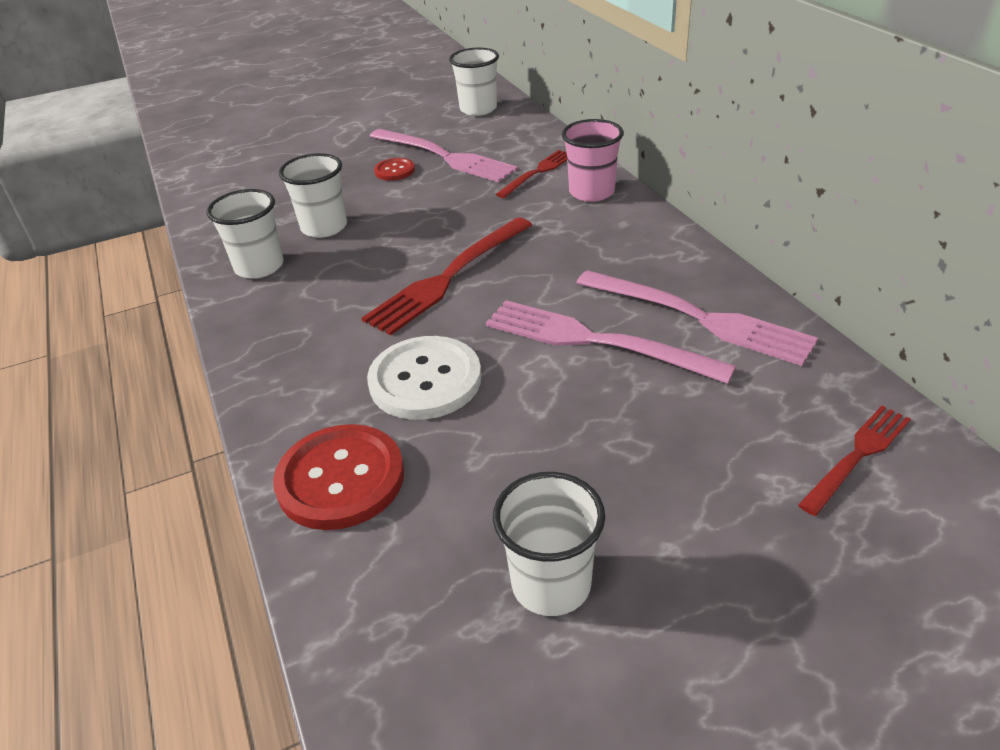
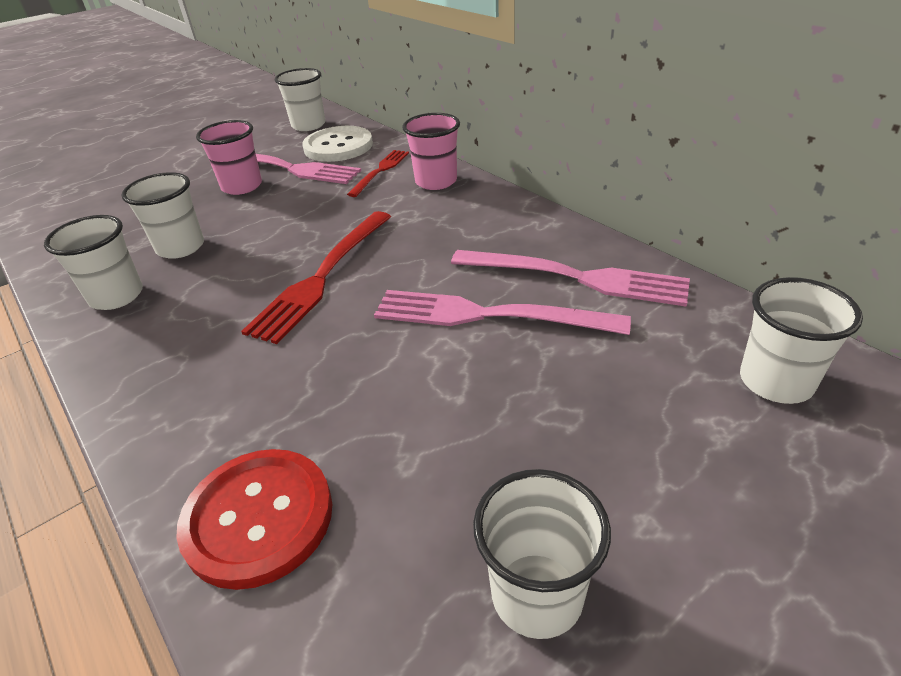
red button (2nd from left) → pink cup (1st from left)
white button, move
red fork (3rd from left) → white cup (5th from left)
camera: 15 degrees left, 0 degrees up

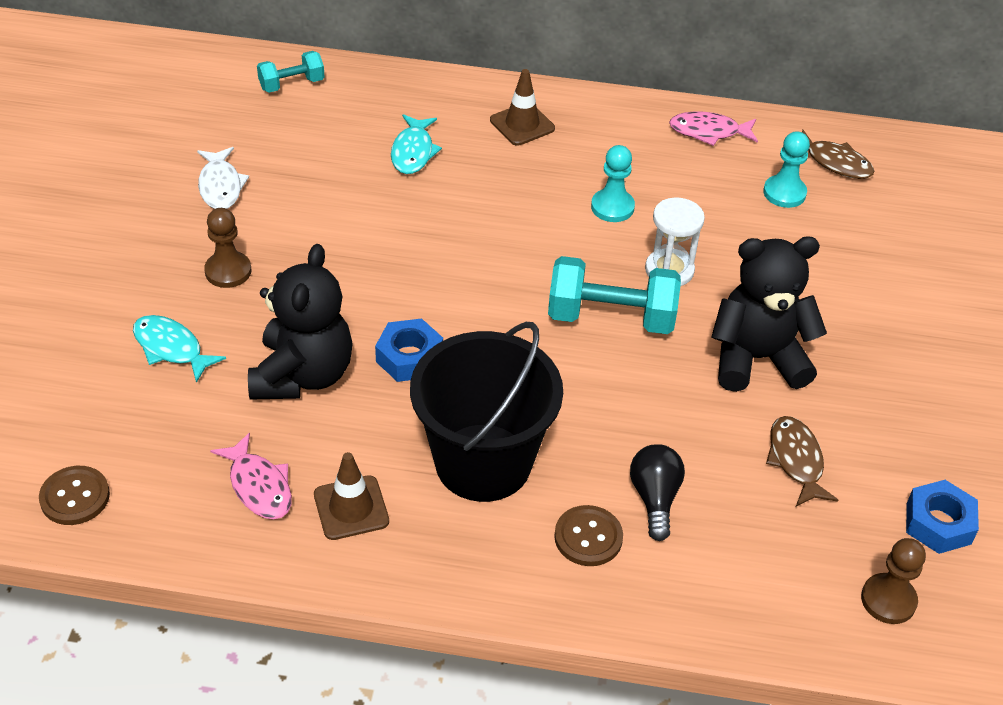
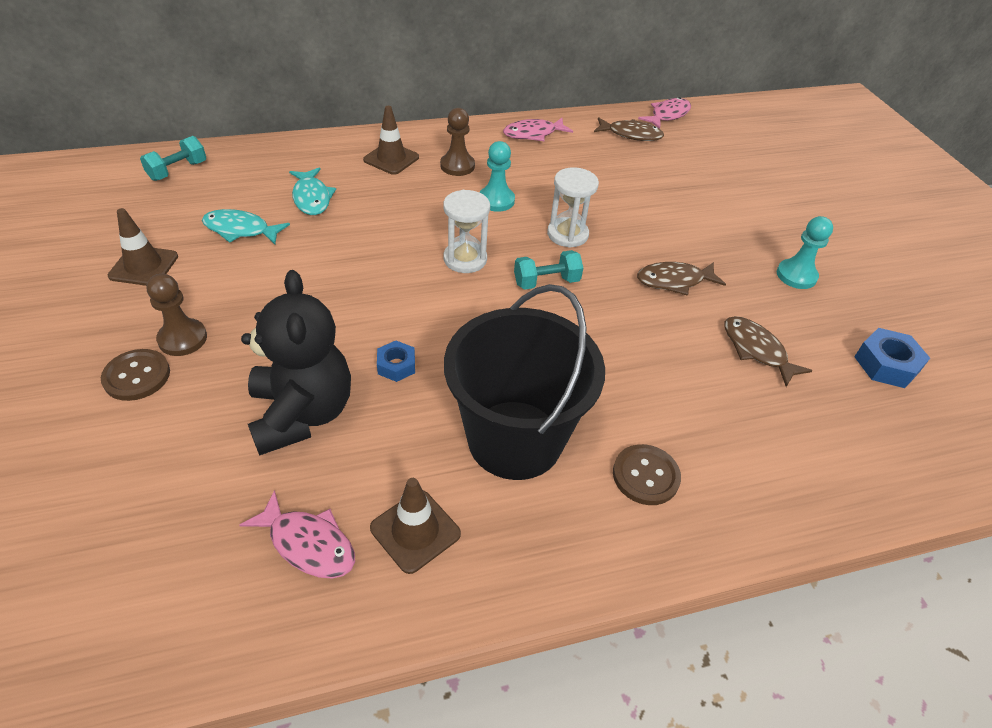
brown button (1st from left), move
white fish → brown traffic cone (1st from left)
turquoise fish (1st from left), move
blue nut (1st from left), x0.64
brown pawn (2nd from left), move
- → white hourglass (1st from left)
turquoise dumbbell (2nd from left), x0.57
black teddy bear (2nd from left) → brown fish (2nd from left)
- → pink fish (3rd from left)
turquoise pawn (2nd from left), move
black light bulb → -
camera: 25 degrees left, 0 degrees up

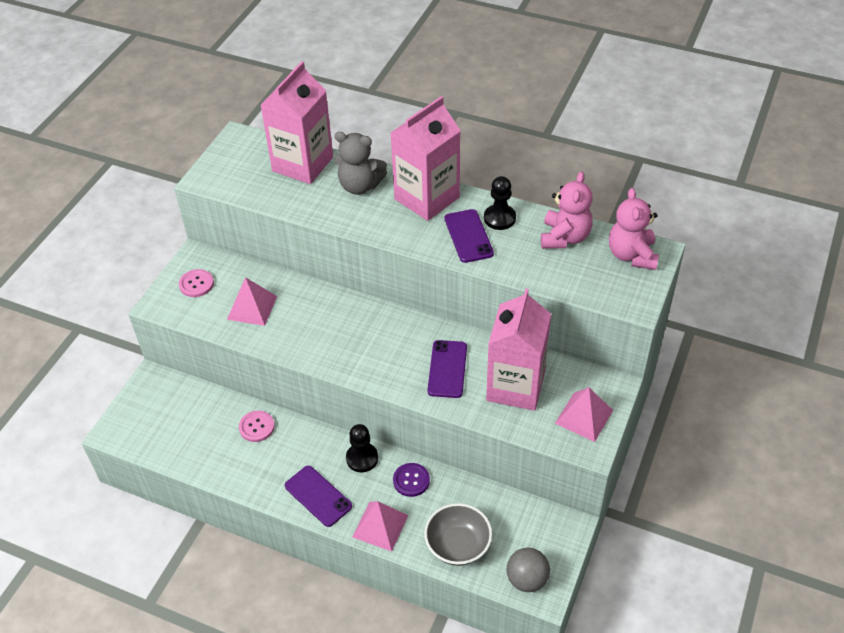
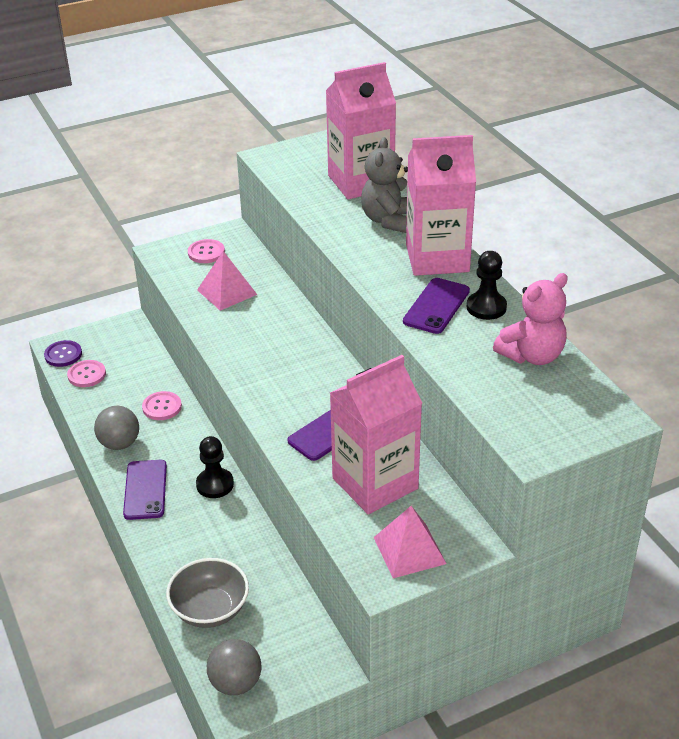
purple button, move
- → pink button (1st from left)
- → grey ball (1st from left)
grey teddy bear, 45 degrees clockwise
pink pyramid (2nd from left) → -
pink teddy bear (2nd from left) → -
camera: 40 degrees right, 10 degrees down

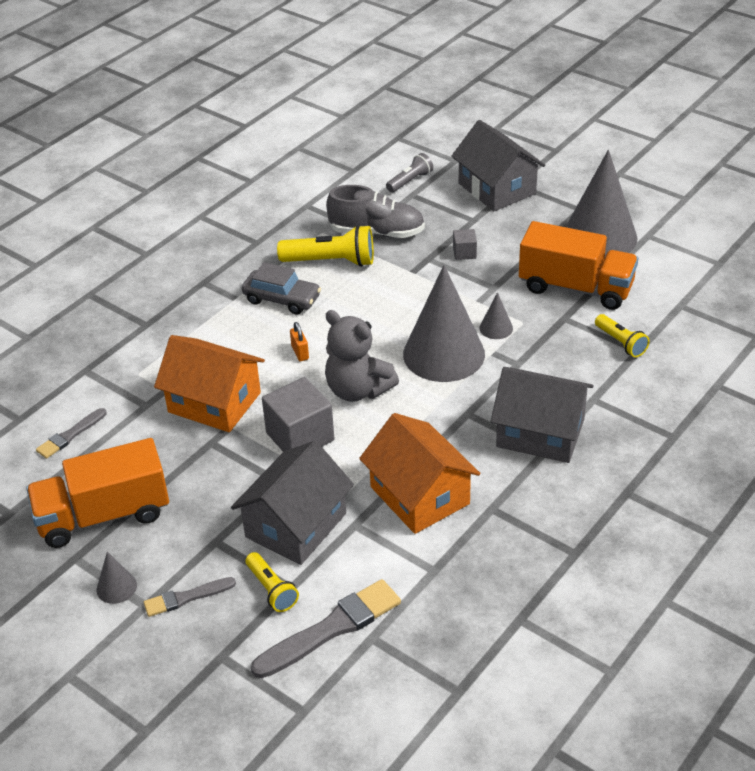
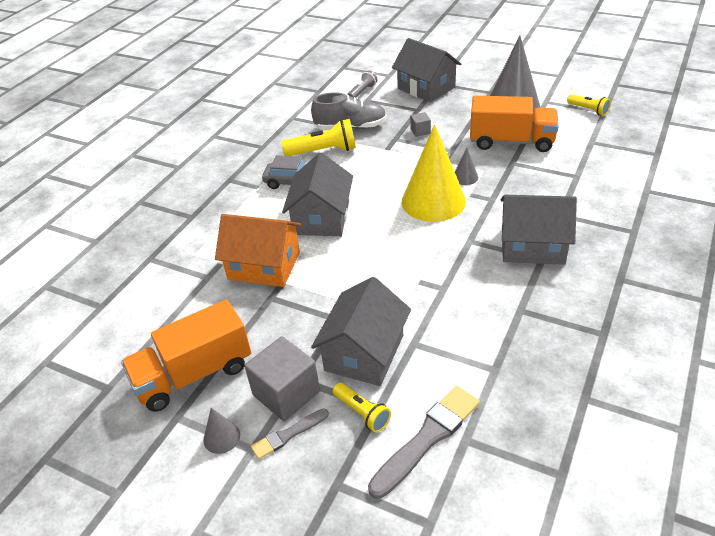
grey cube (1st from left), move
orange padlock → grey house (1st from left)
grey cone (2nd from left) → yellow cone
yellow flashlight (3rd from left), move
grey brush (1st from left) → -
grey teddy bear → -
orange house (2nd from left) → -
camera: 10 degrees left, 0 degrees up

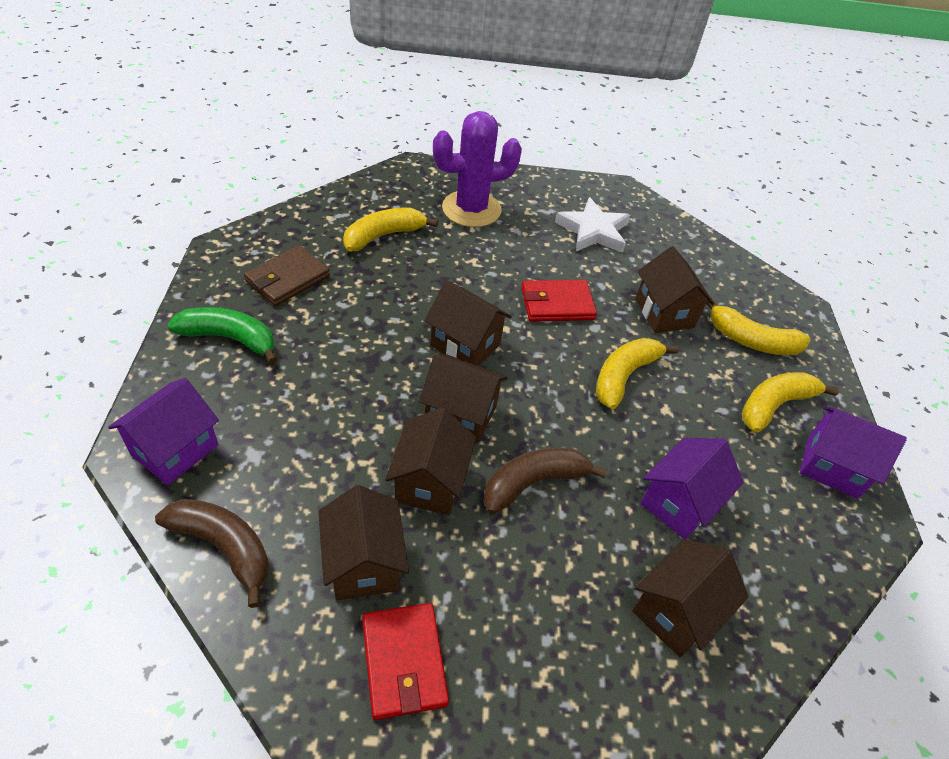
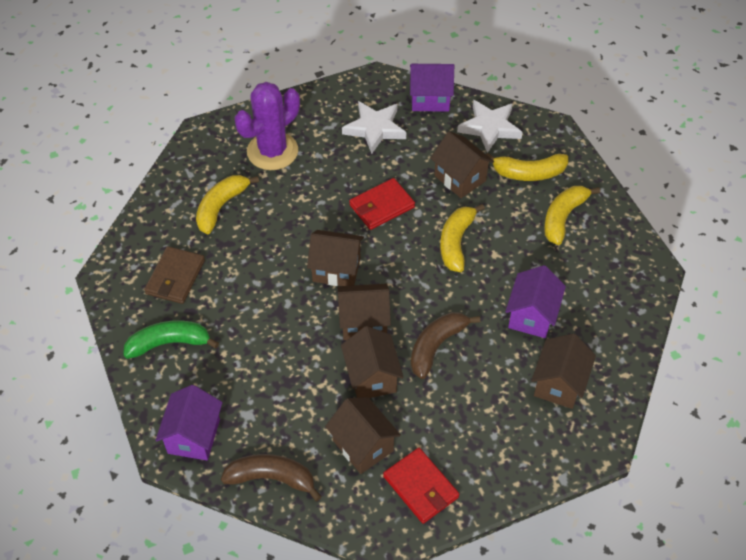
purple house (3rd from left in the first image) → purple house (2nd from left), move
- → white star (2nd from left)
camera: 20 degrees left, 5 degrees up

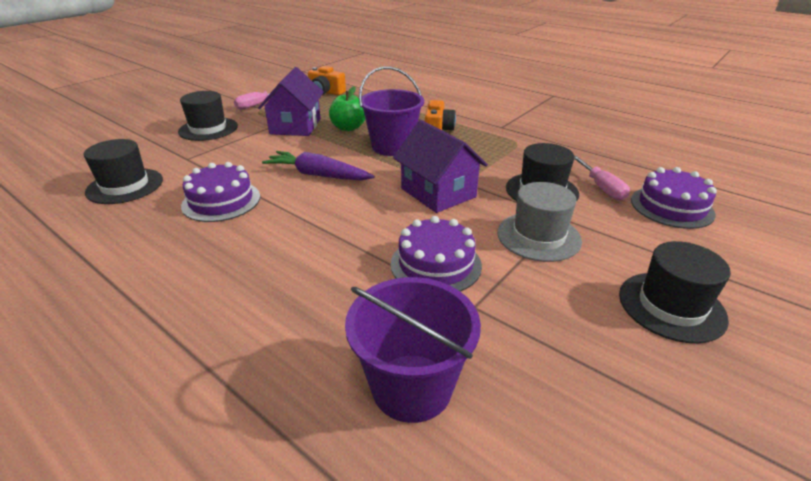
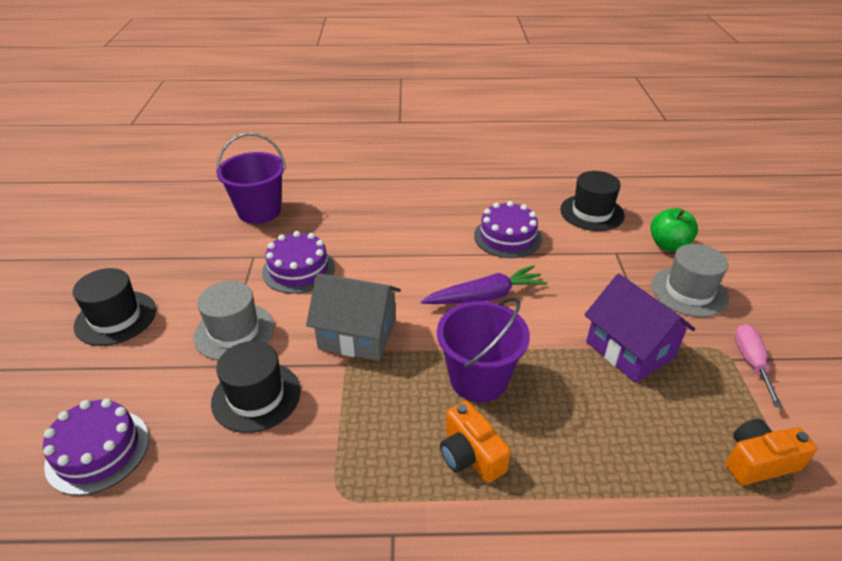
purple house (2nd from left) → grey house
green apple, move
black hat (2nd from left) → grey hat (2nd from left)
pink screwdriver (2nd from left) → -
camera: 140 degrees right, 5 degrees up

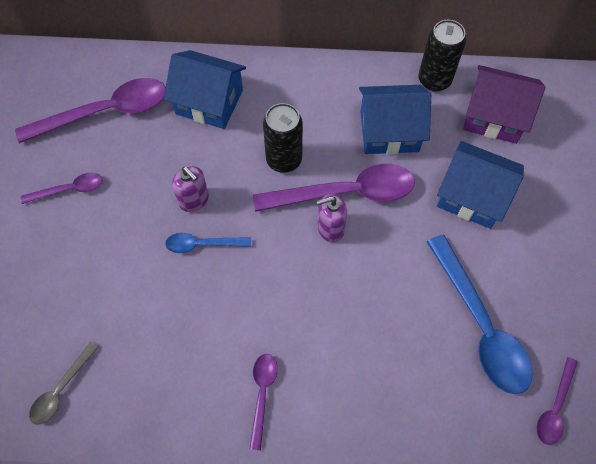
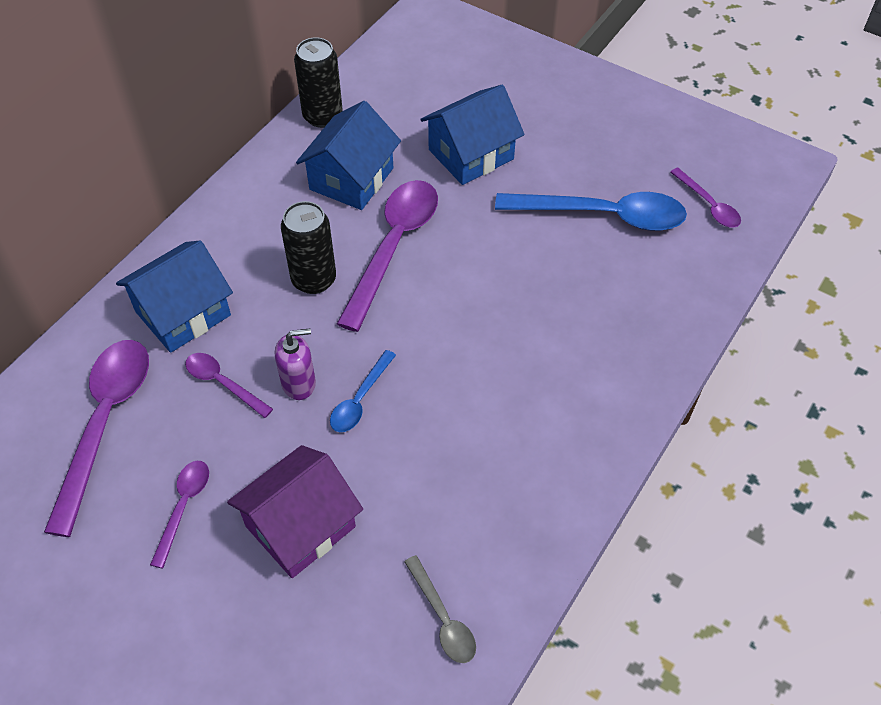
purple spoon (3rd from left), move
purple house, move
purple soap dispenser (2nd from left) → -
camera: 60 degrees left, 10 degrees down

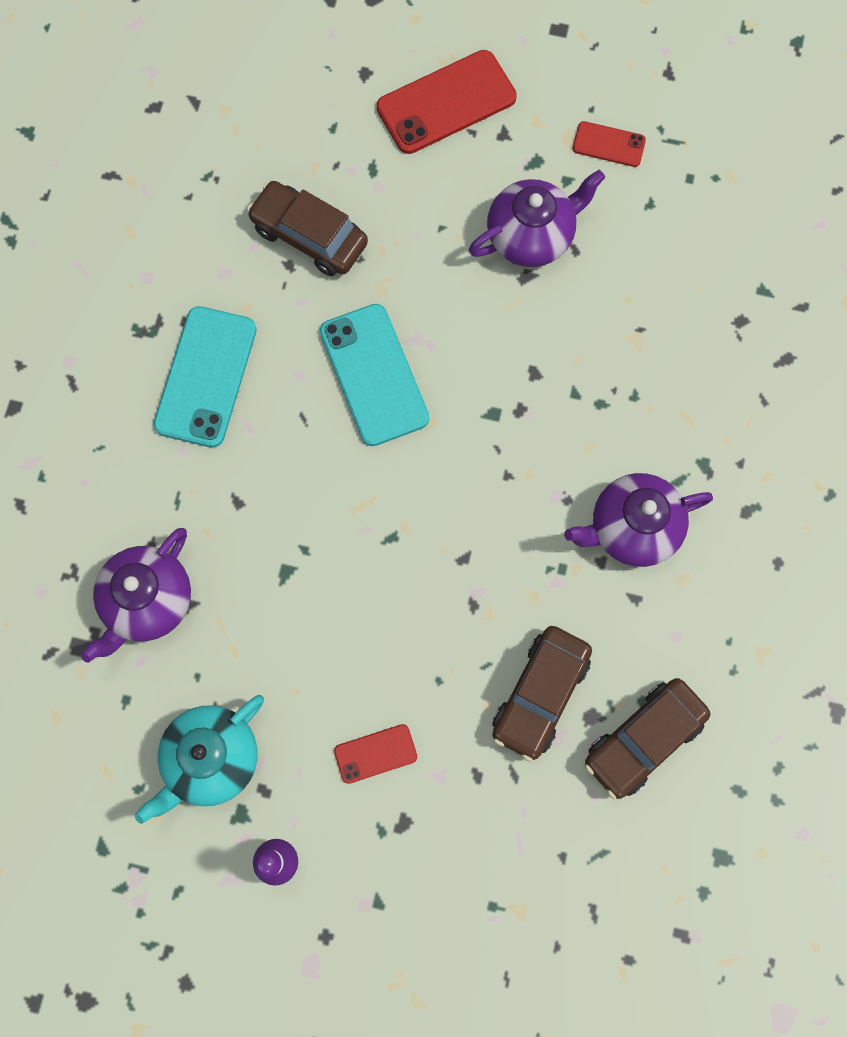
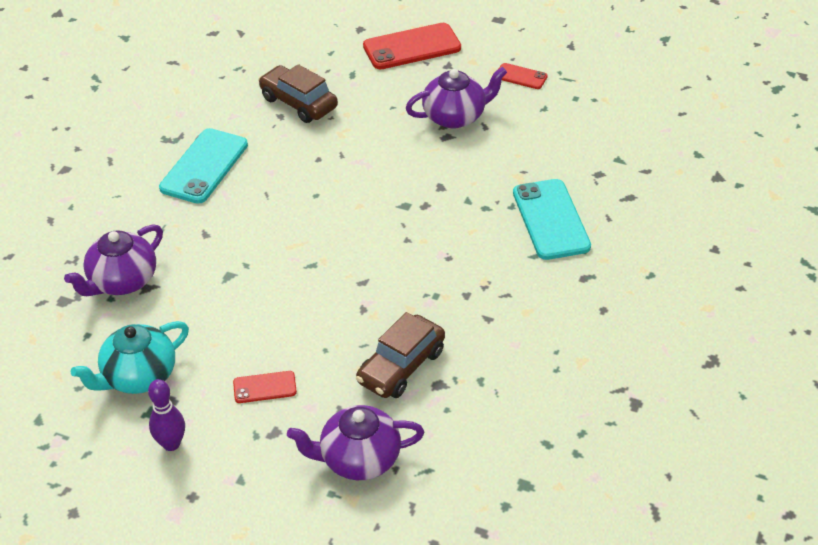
purple teapot (3rd from left in the first image) → purple teapot (2nd from left), move
turquoise phone (2nd from left), move
brown car (3rd from left) → -
camera: 10 degrees right, 30 degrees down

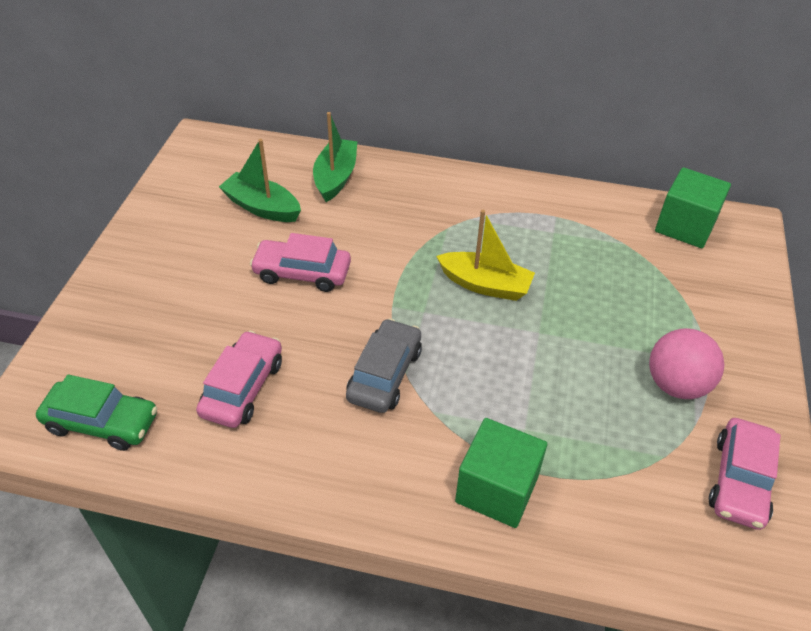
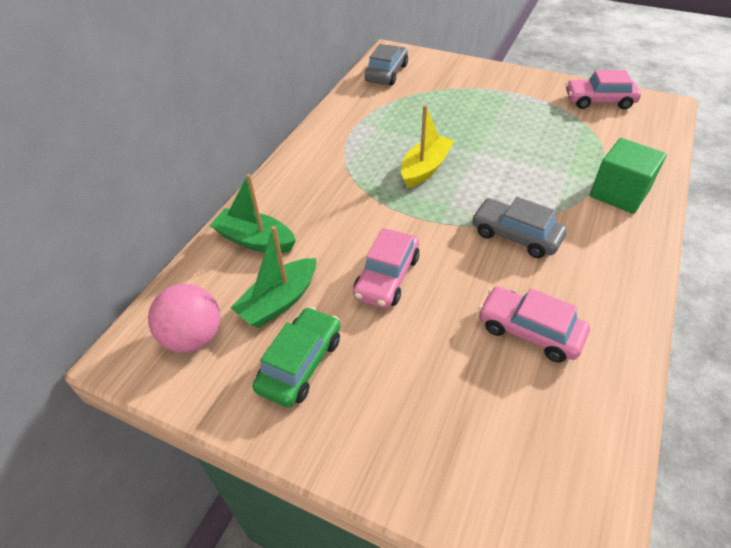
pink ball, move
green car, move
green cube (2nd from left) → grey car (1st from left)
pink car (3rd from left), 150 degrees clockwise
camera: 75 degrees left, 0 degrees up

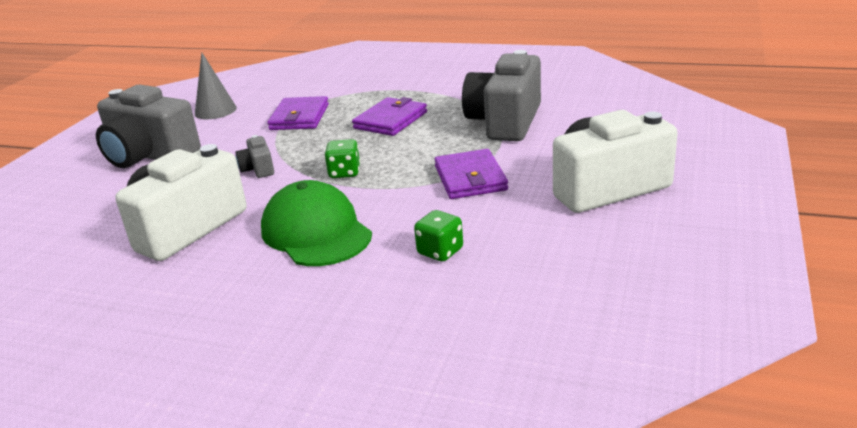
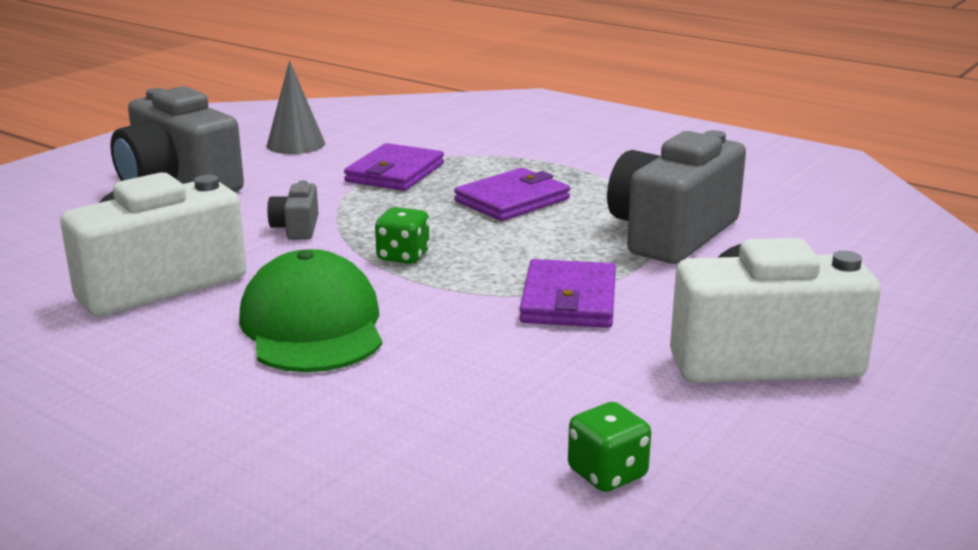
green dice (2nd from left), move
camera: 15 degrees right, 5 degrees down

